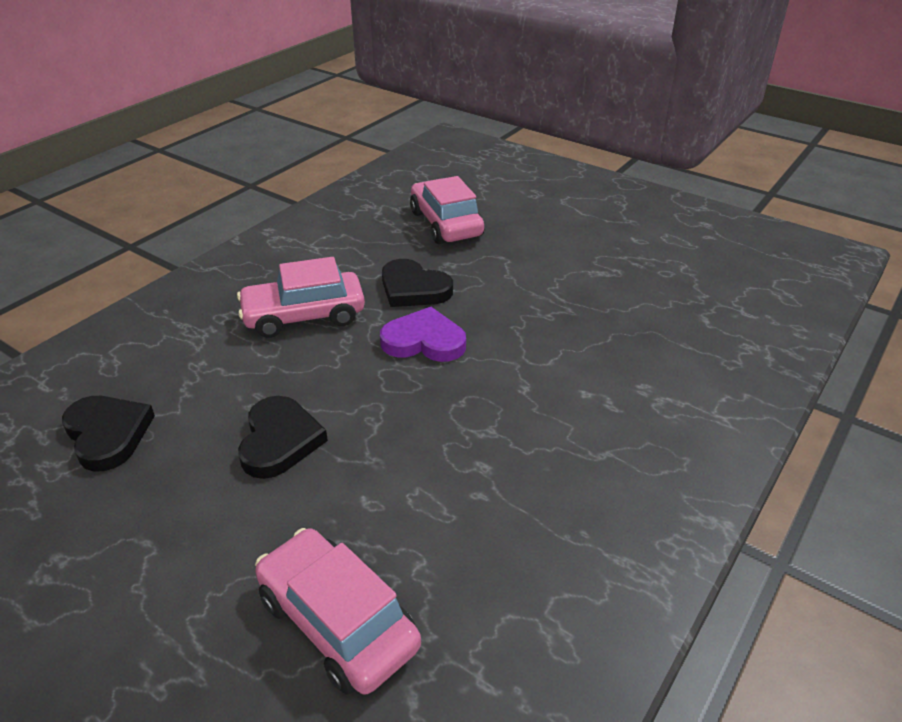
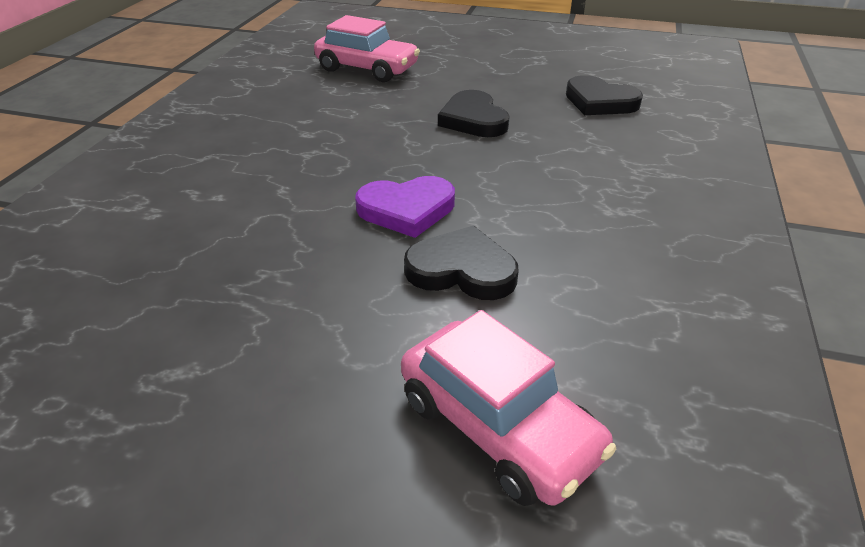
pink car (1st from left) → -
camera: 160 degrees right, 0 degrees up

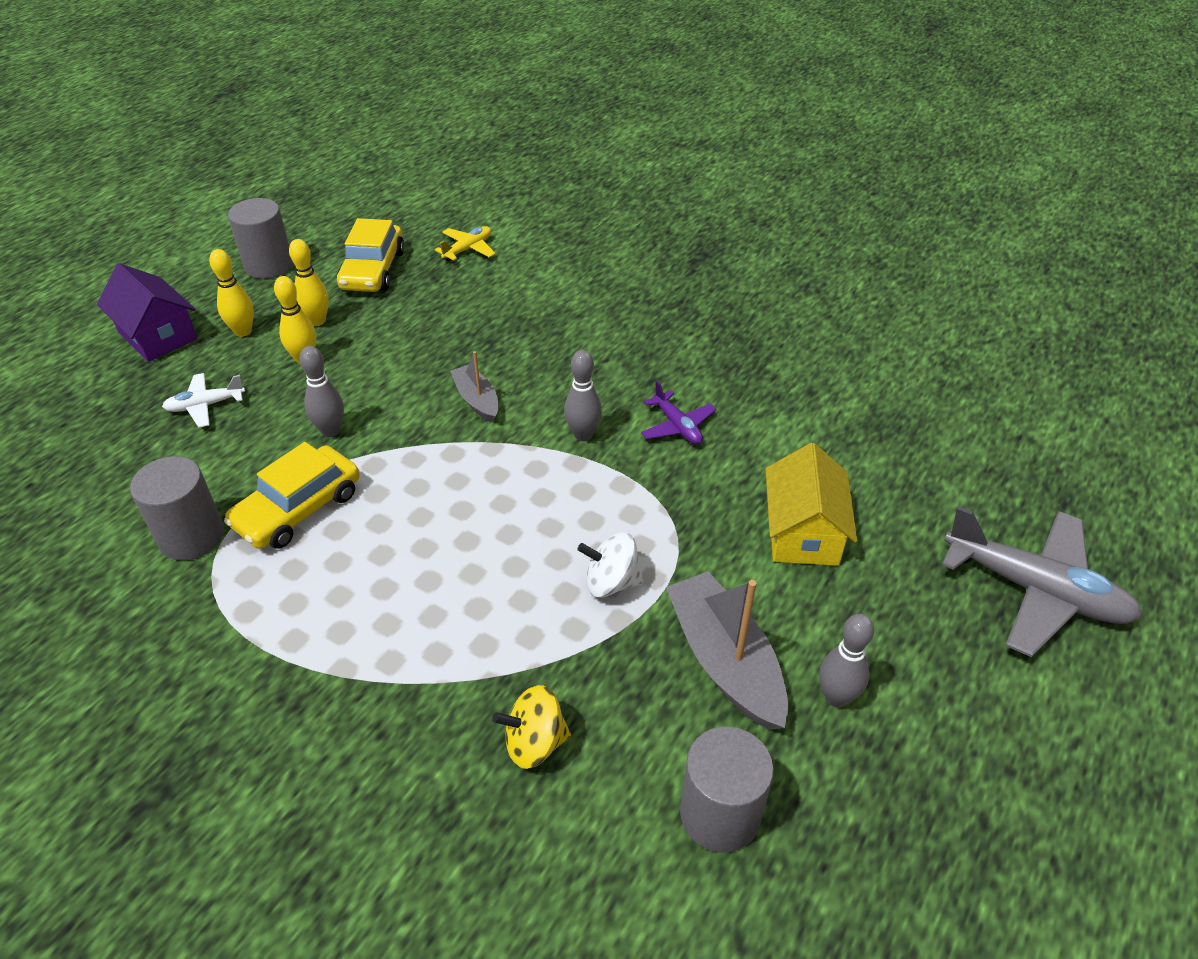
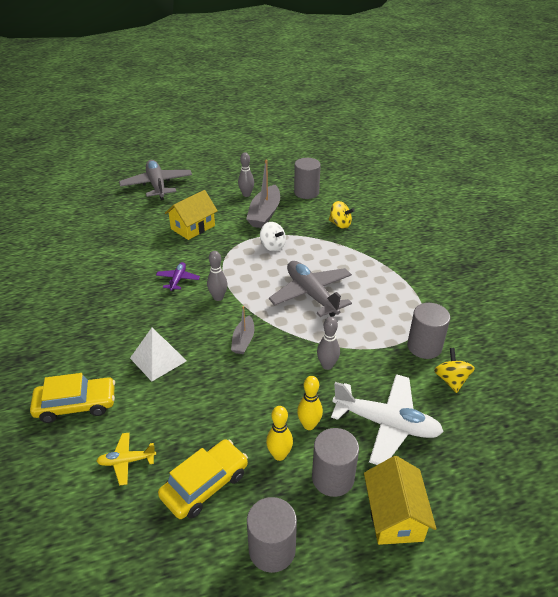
yellow car (1st from left), move
- → white pyramid
- → grey plane (2nd from left)
yellow bowling pin (1st from left) → grey cylinder (3rd from left)
white plane, x2.01
purple house → yellow house (2nd from left)
- → yellow spinning top (2nd from left)
camera: 140 degrees left, 5 degrees down

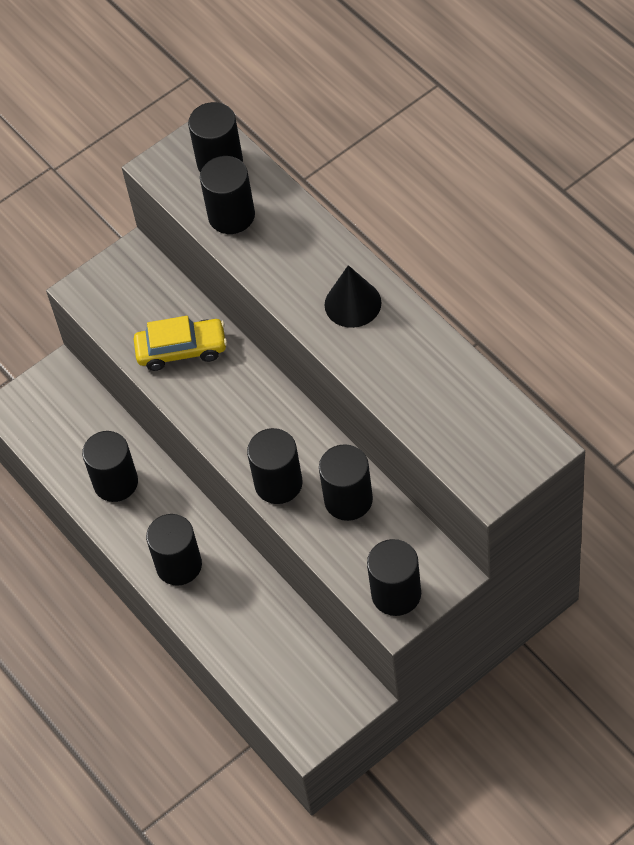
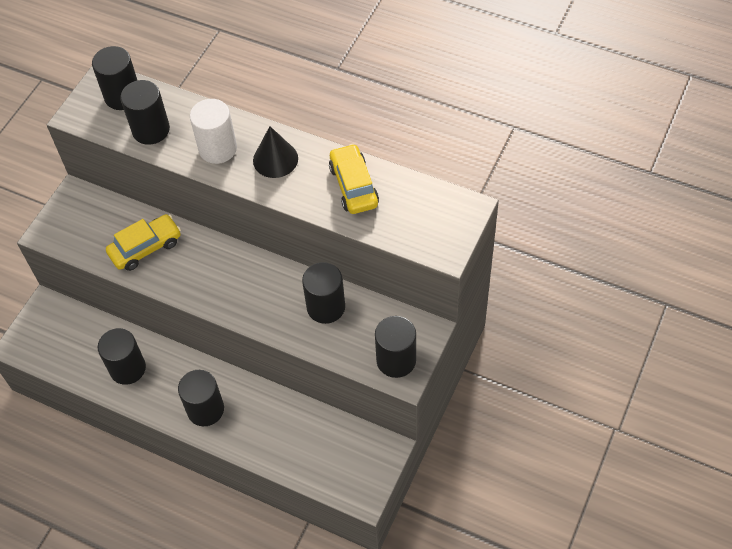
- → white cylinder
- → yellow car (2nd from left)
black cylinder (5th from left) → -
camera: 30 degrees left, 0 degrees up

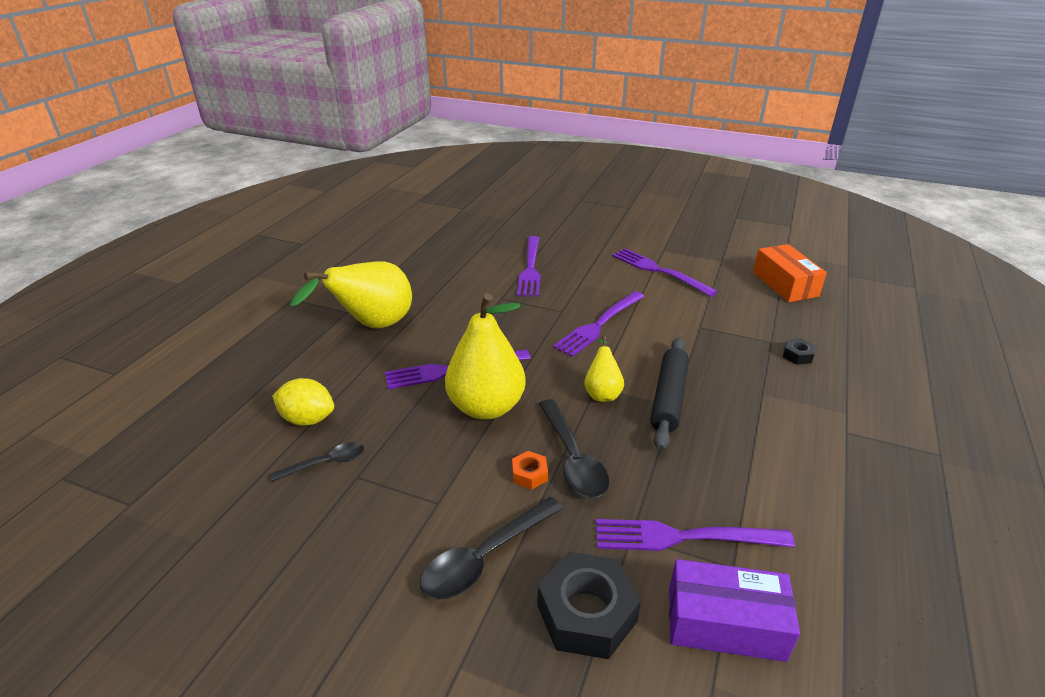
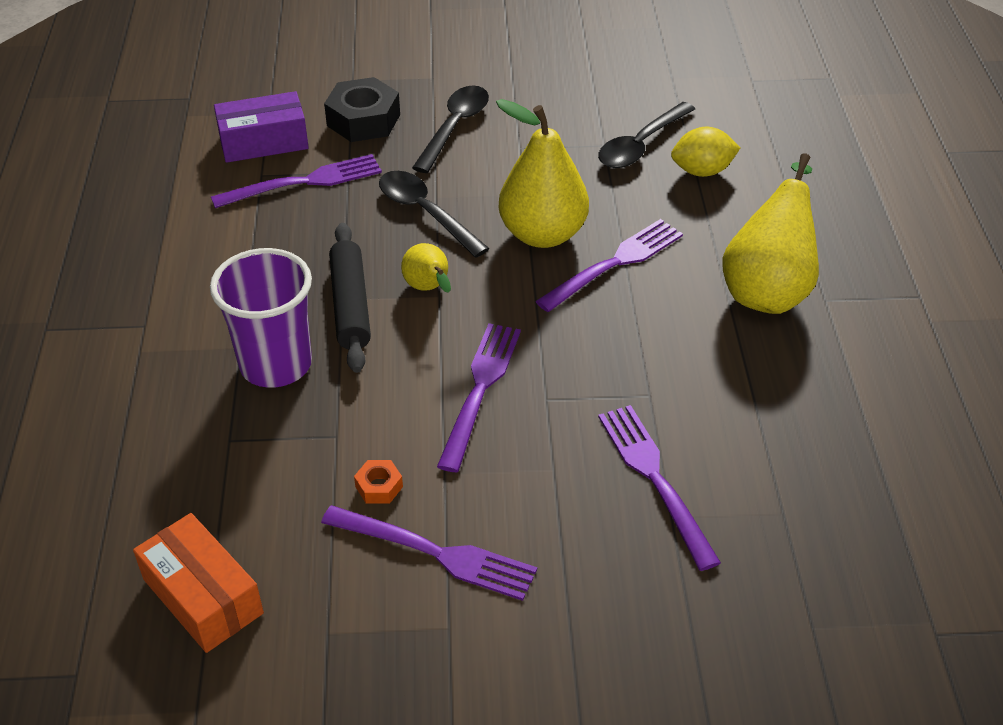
- → purple cup
orange nut, move
black spoon (1st from left in the first image) → black spoon (3rd from left), x1.62
black nut (2nd from left) → -
camera: 155 degrees right, 10 degrees up

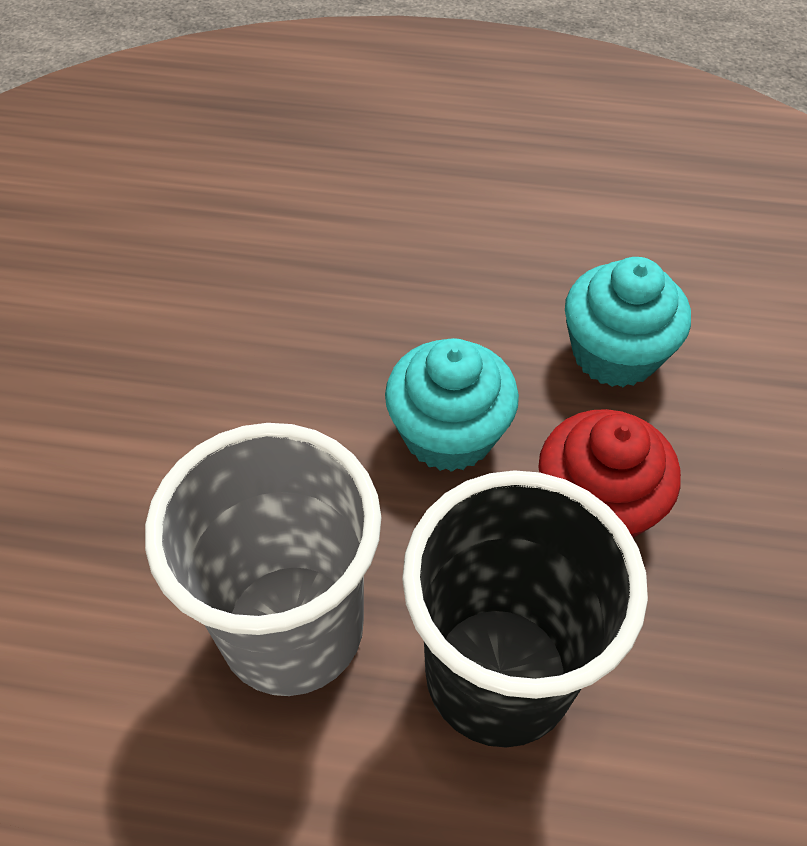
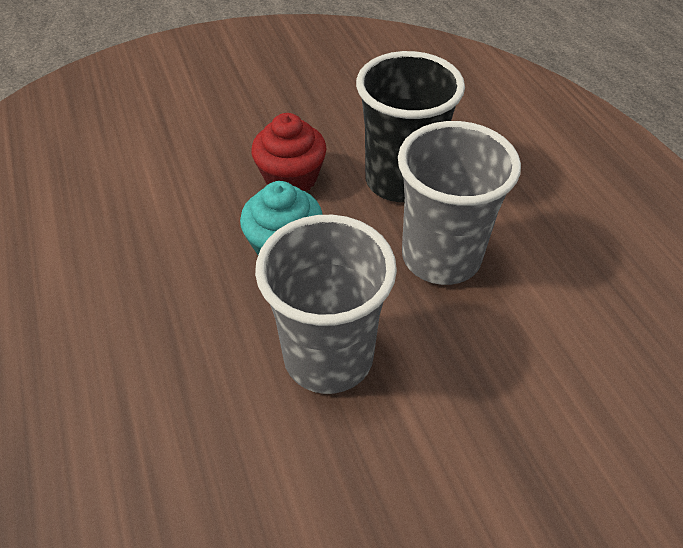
- → grey cup (1st from left)
turquoise cupcake (2nd from left) → -
camera: 120 degrees left, 5 degrees down

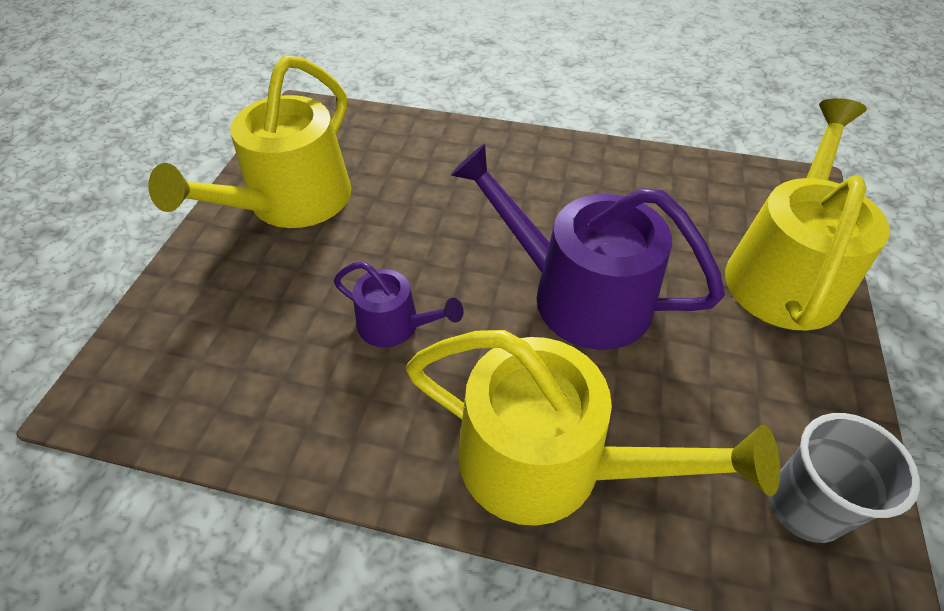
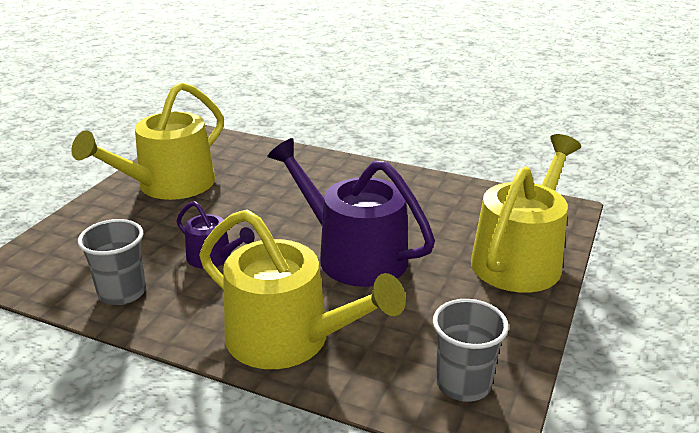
- → grey cup (1st from left)
camera: 10 degrees right, 20 degrees down

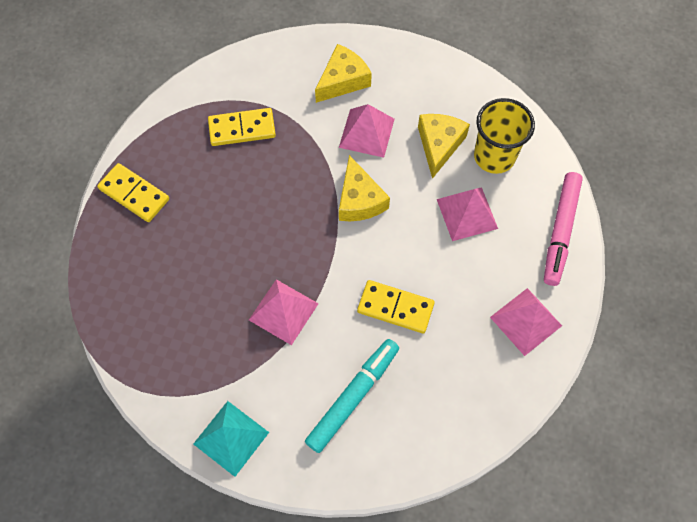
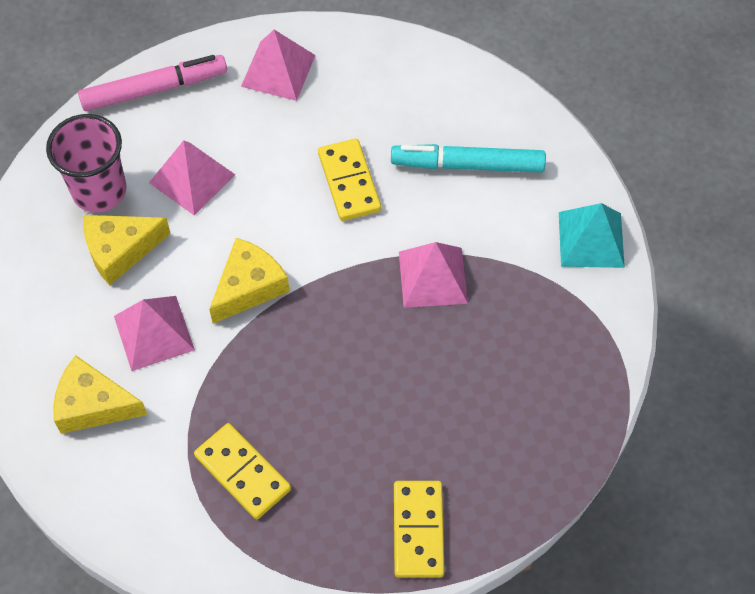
yellow cup → pink cup
camera: 125 degrees left, 5 degrees down

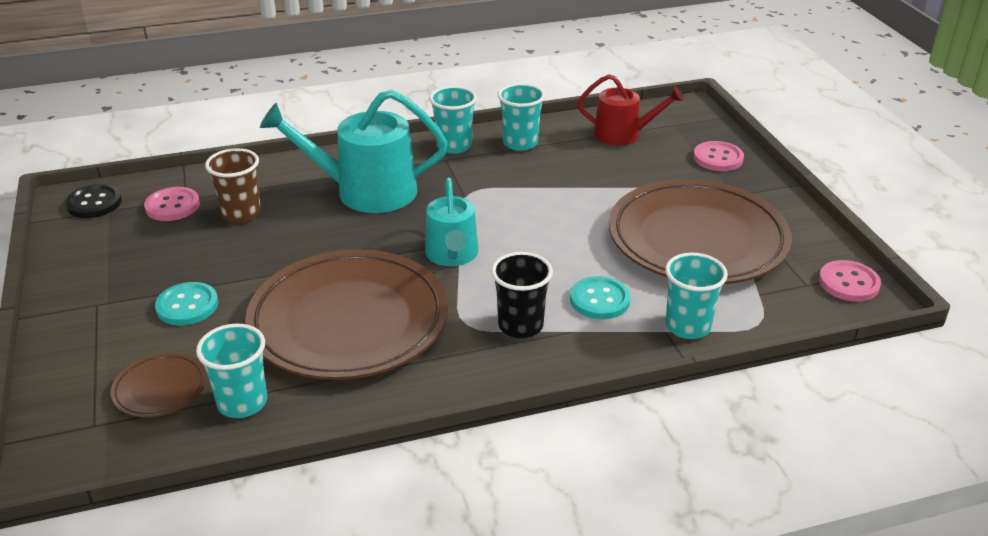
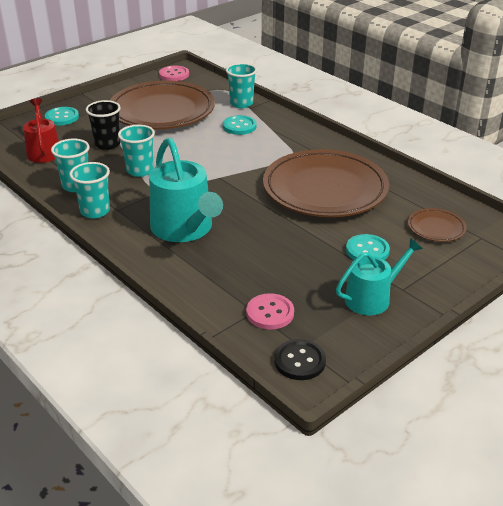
pink button (2nd from left) → turquoise button (1st from left)
black cup, move
turquoise cup (1st from left in the first image) → turquoise cup (3rd from left), move
turquoise watering can (2nd from left), move
brown cup → -
camera: 115 degrees left, 0 degrees up

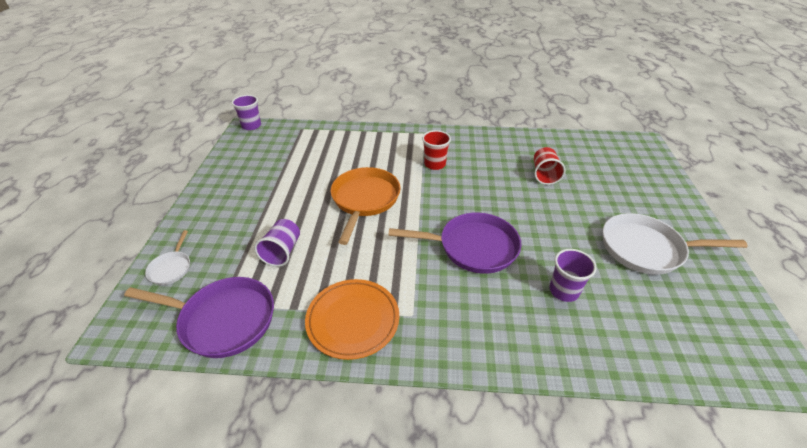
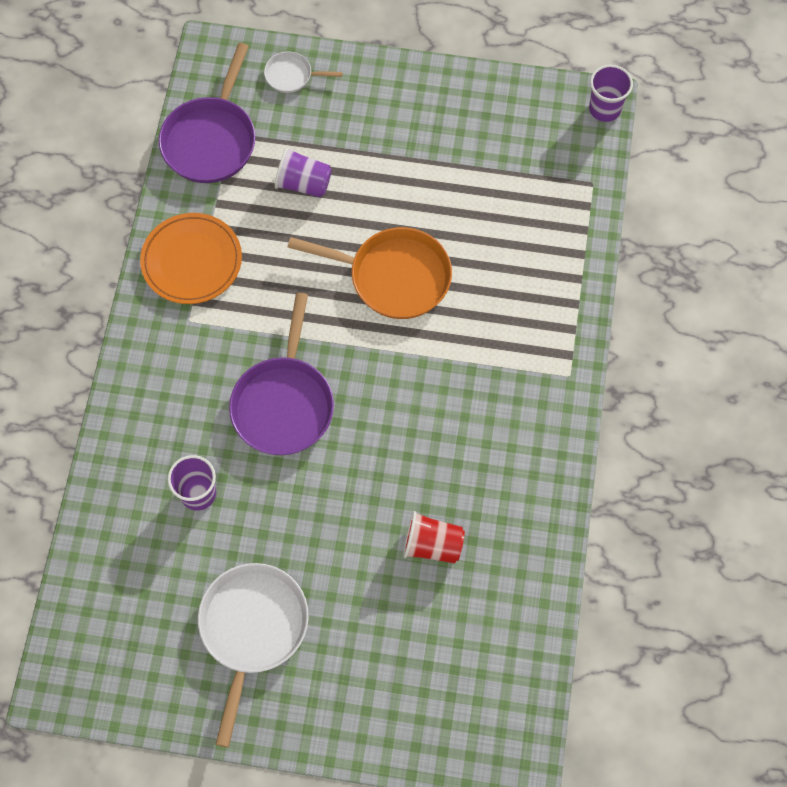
red cup (1st from left) → -
camera: 95 degrees right, 25 degrees up

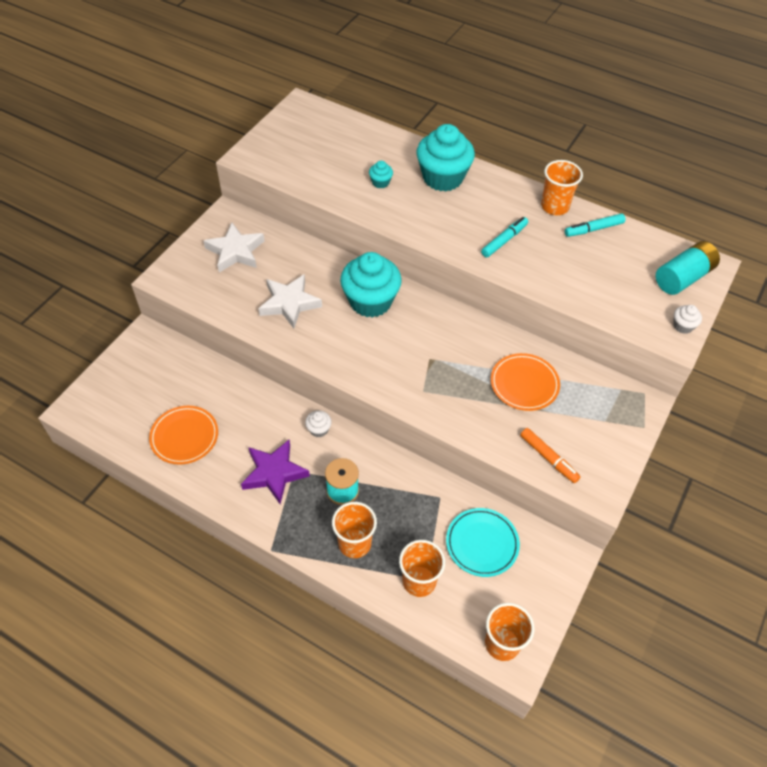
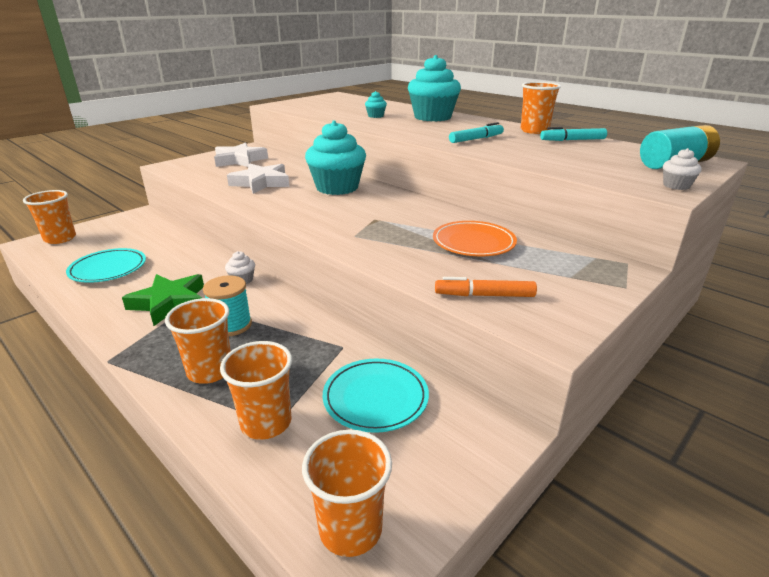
- → orange cup (1st from left)
orange plate (1st from left) → turquoise plate (1st from left)
purple star → green star
orange marker, 120 degrees clockwise
camera: 15 degrees right, 25 degrees down

